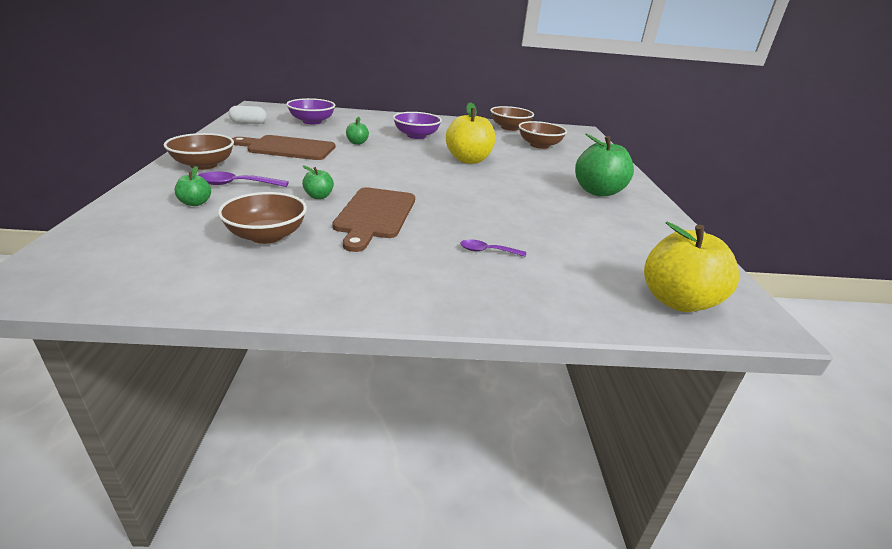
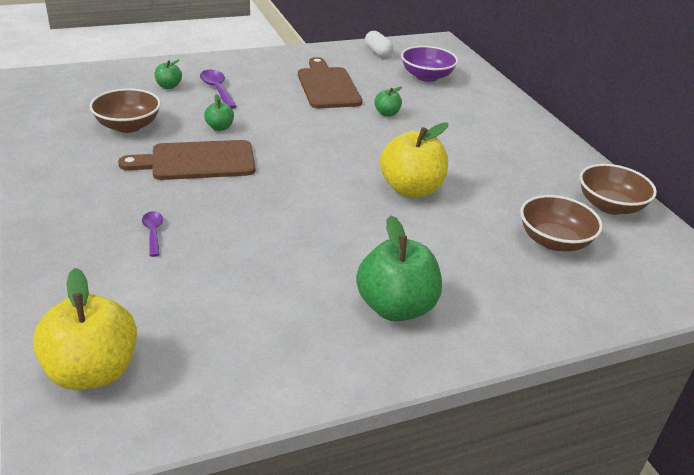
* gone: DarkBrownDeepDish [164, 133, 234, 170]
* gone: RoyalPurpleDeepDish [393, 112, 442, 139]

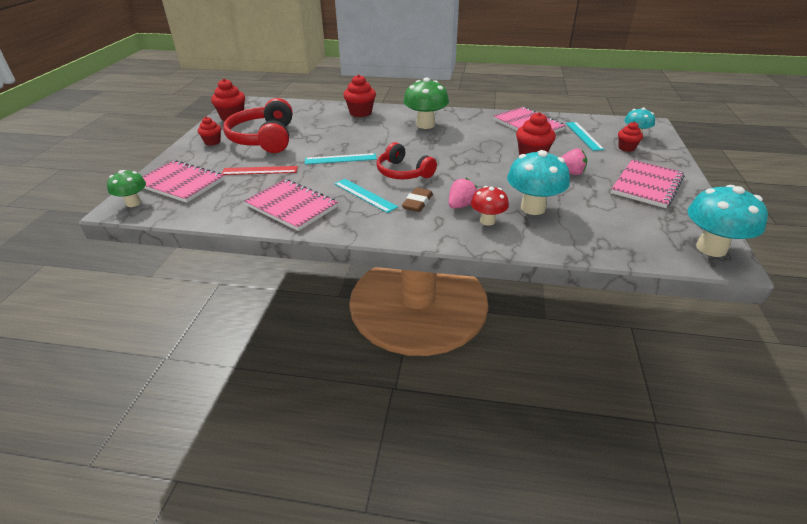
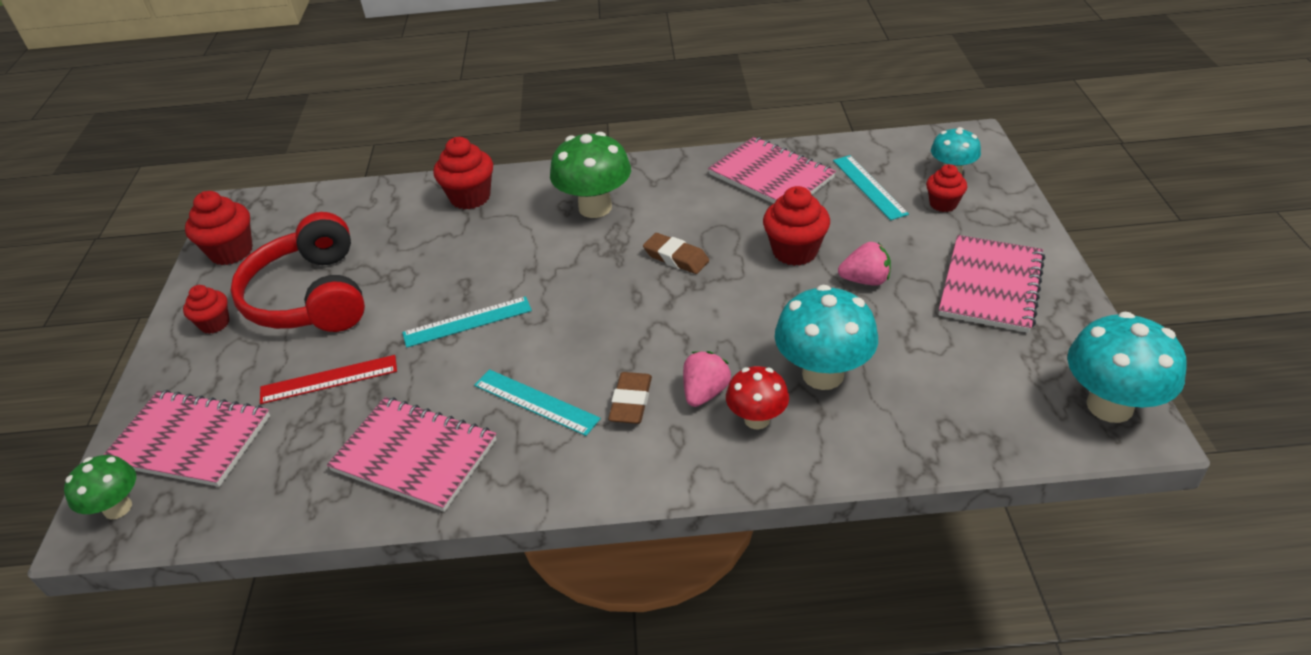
* new: DarkBrownGumEraser [643, 233, 709, 274]
* gone: RedHeadset [377, 142, 437, 179]

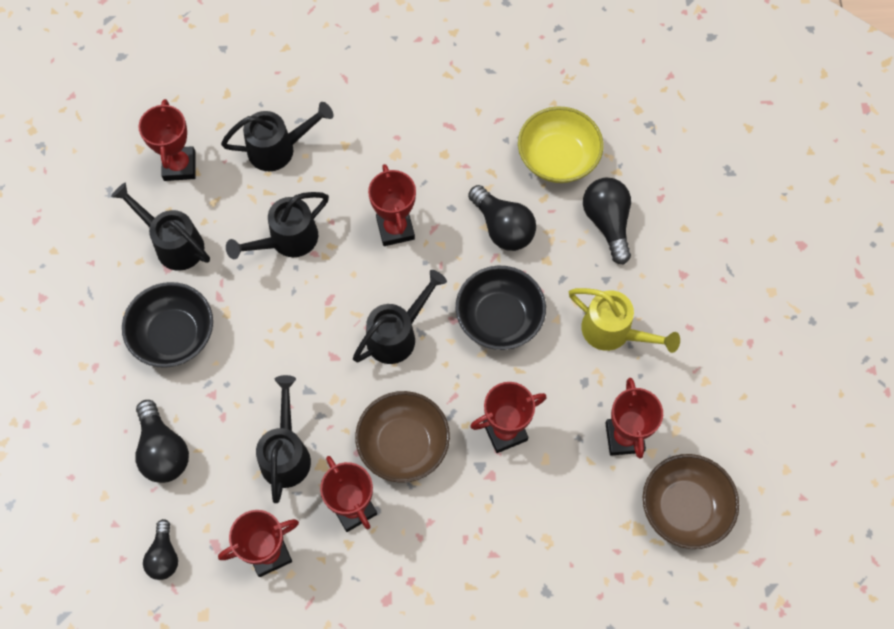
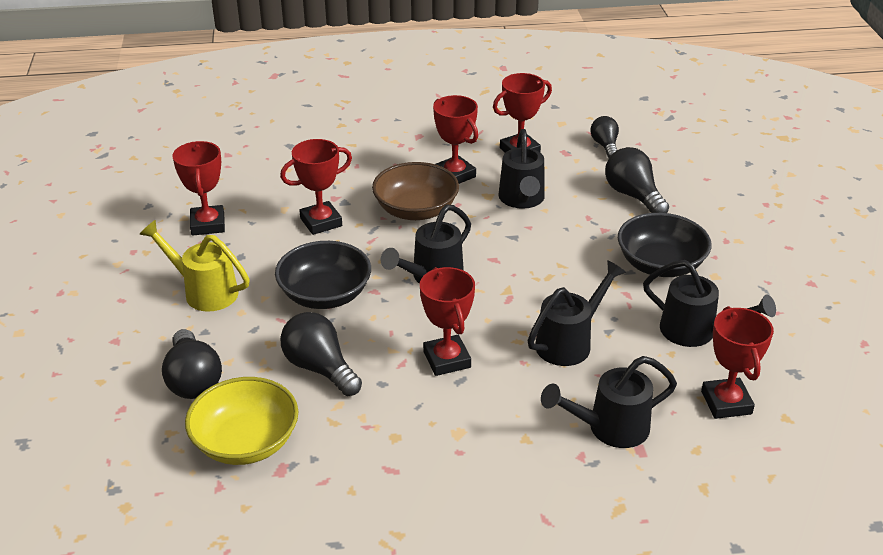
* gone: DarkBrownDeepDish [643, 454, 739, 549]

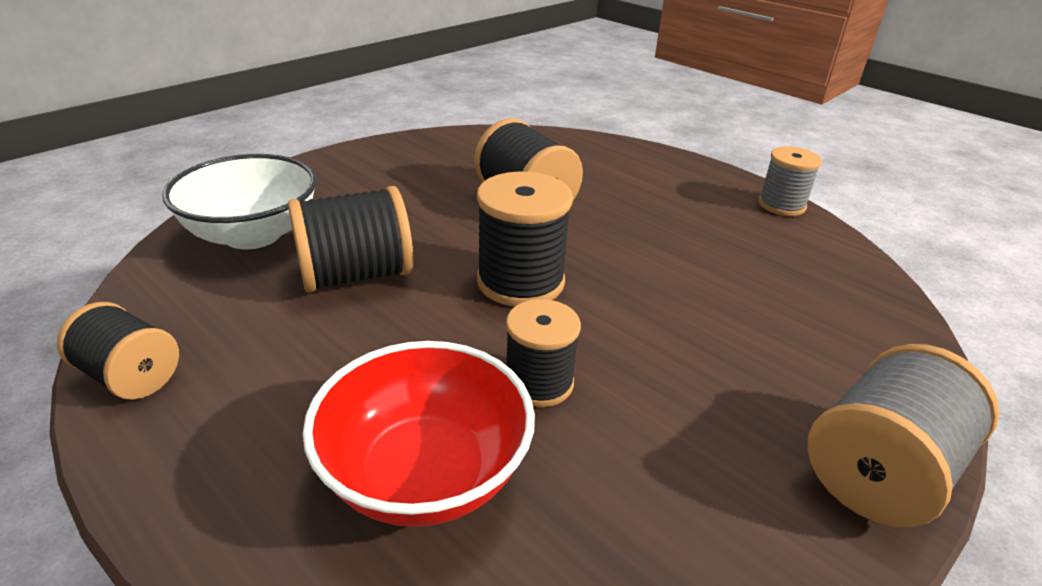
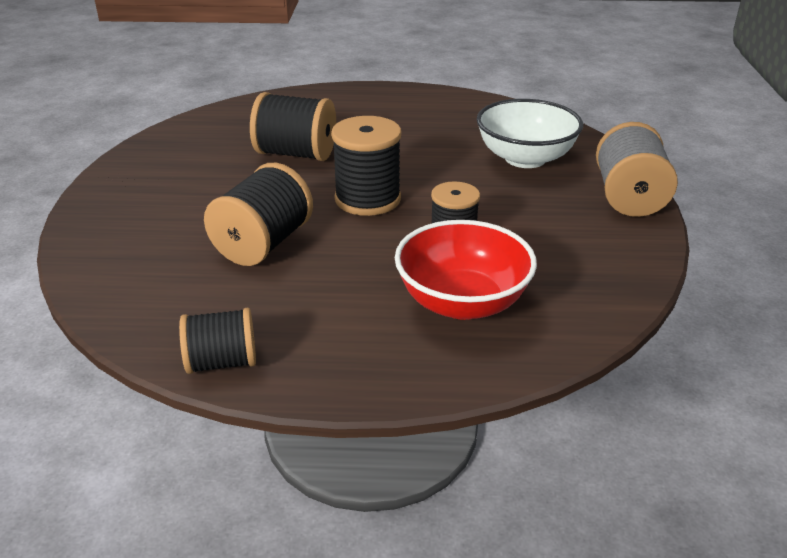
* shifted: PureWhiteDeepDish [162, 154, 317, 249] to [477, 99, 583, 168]
* gone: GrayReelOfThread [758, 146, 822, 216]

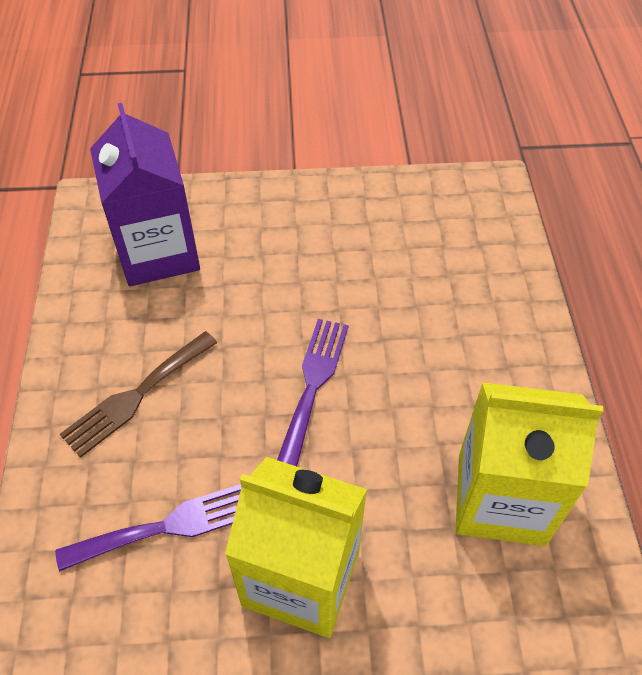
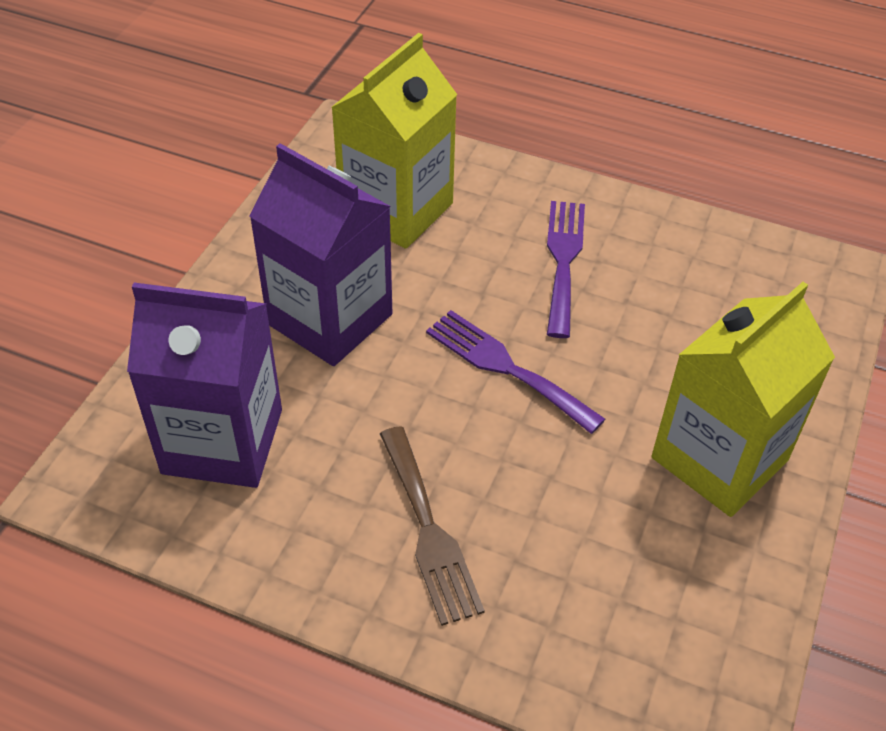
* new: RoyalPurpleCarton [249, 143, 392, 366]
* shifted: YellowCarton [456, 382, 603, 546] to [331, 33, 457, 249]
* shifted: RoyalPurpleTableFork [55, 484, 241, 572] to [547, 201, 585, 338]

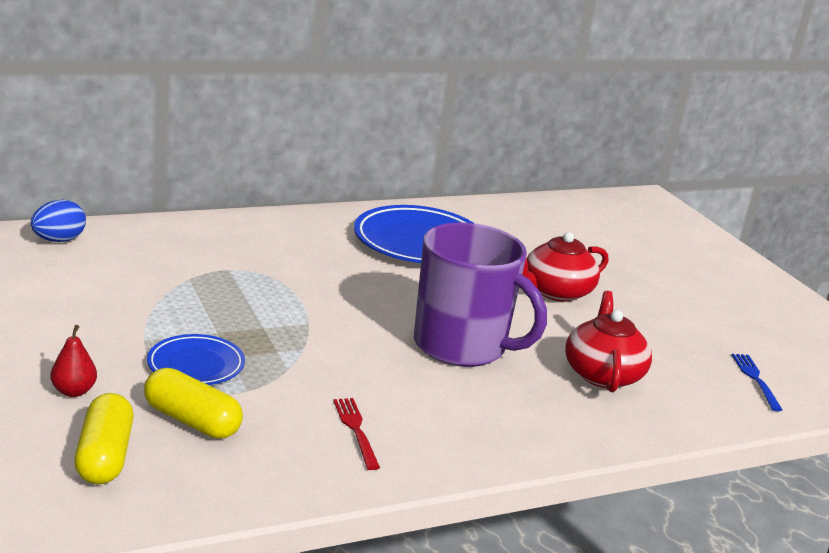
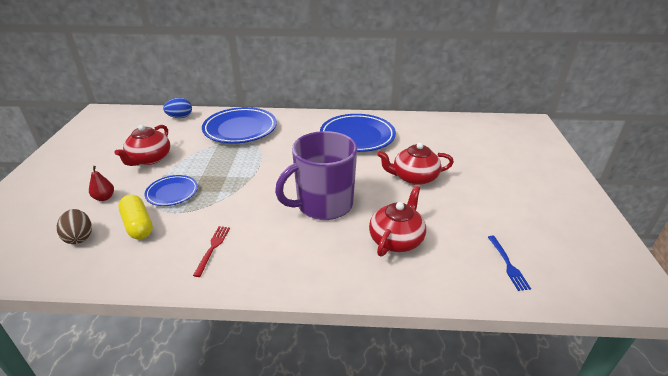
* swapped: YellowCapsule [74, 393, 134, 484] to DarkBrownToyEgg [57, 209, 92, 244]
* new: RedChinaTeapot [114, 125, 170, 166]
* new: BlueDinnerPlate [202, 107, 277, 144]
* rotated: RoyalPurpleMug [414, 223, 547, 367] = [275, 131, 357, 220] 90 degrees clockwise
* rotated: BlueTableFork [732, 354, 783, 411] = [488, 236, 531, 291] 150 degrees clockwise

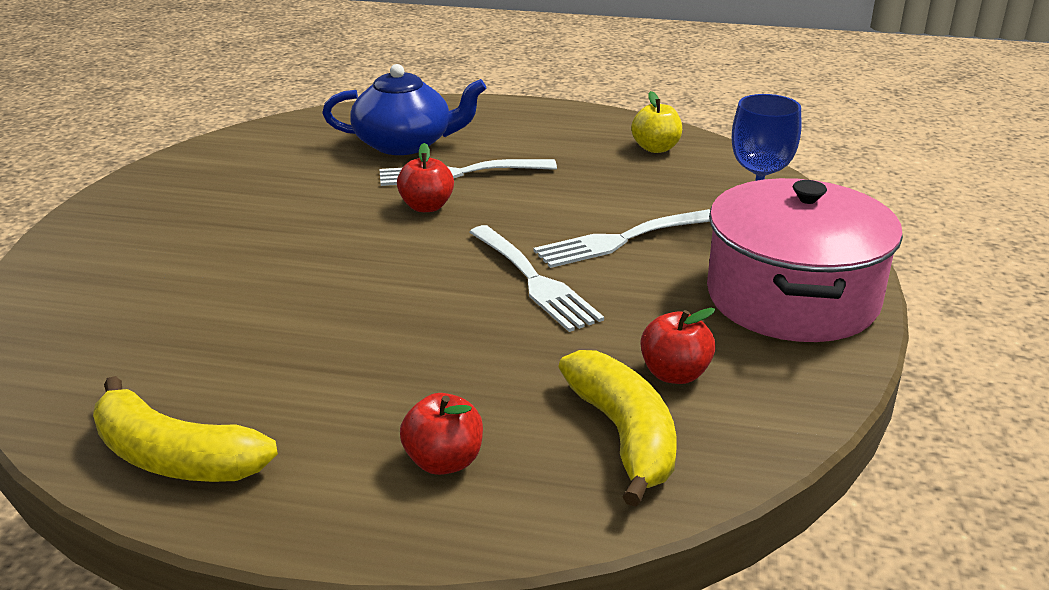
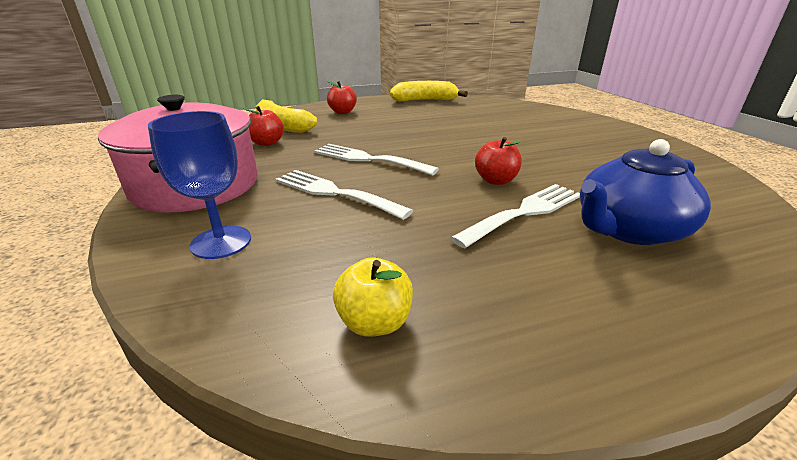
* rotated: PureWhiteTableFork [534, 209, 710, 268] = [275, 170, 413, 220] 90 degrees counterclockwise

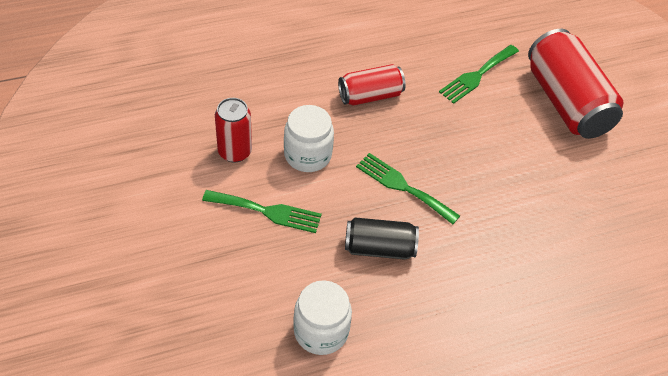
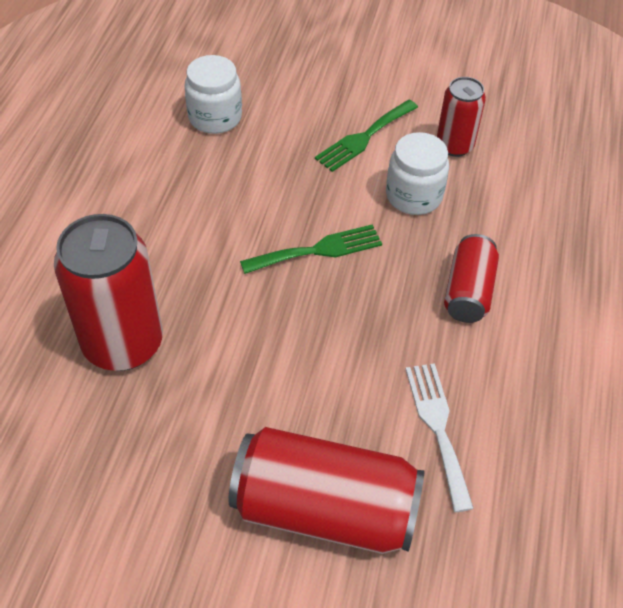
* new: RedCan [54, 214, 163, 371]
* repainted: GreenTableFork [439, 45, 519, 104] to PureWhiteTableFork [406, 363, 474, 512]
* gone: EbonyCan [345, 217, 419, 260]

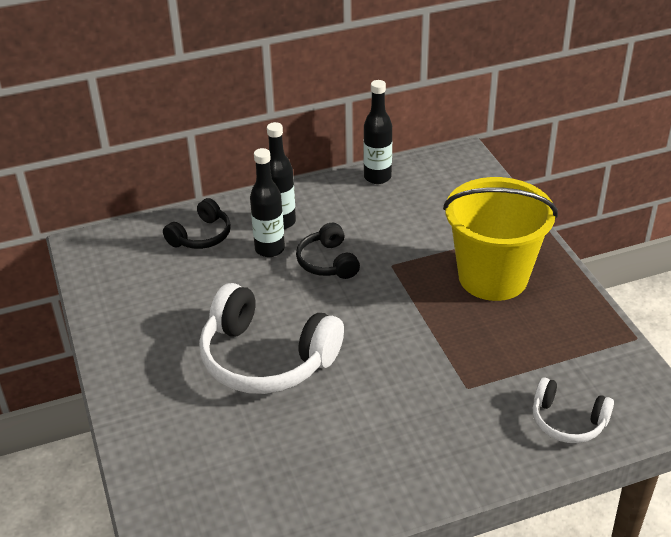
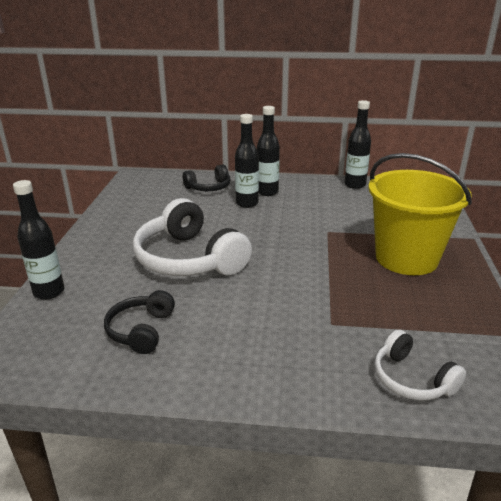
* new: EbonyBottle [13, 180, 65, 300]
* shifted: EbonyHeadset [296, 223, 360, 279] to [104, 290, 175, 354]

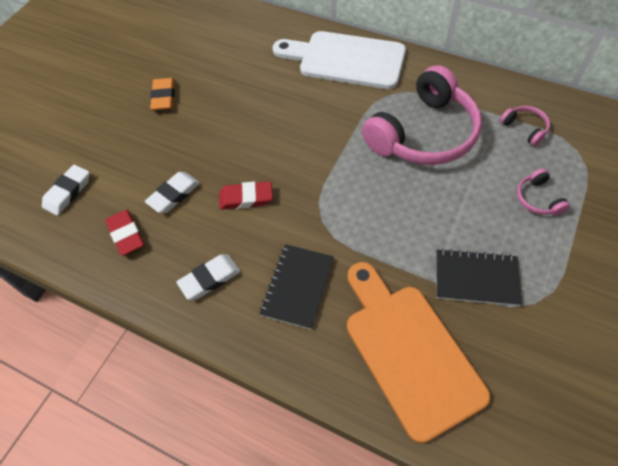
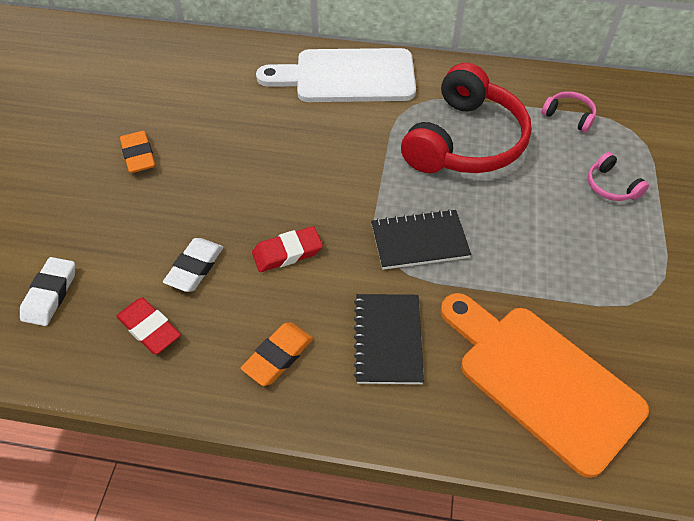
* repainted: PureWhiteGumEraser [177, 254, 241, 300] to OrangeColouredGumEraser [241, 323, 313, 386]
* shifted: EbonyNotebook [436, 249, 522, 306] to [371, 209, 471, 270]
* repainted: RosePinkHeadset [362, 65, 482, 165] to RedHeadset [401, 63, 532, 173]

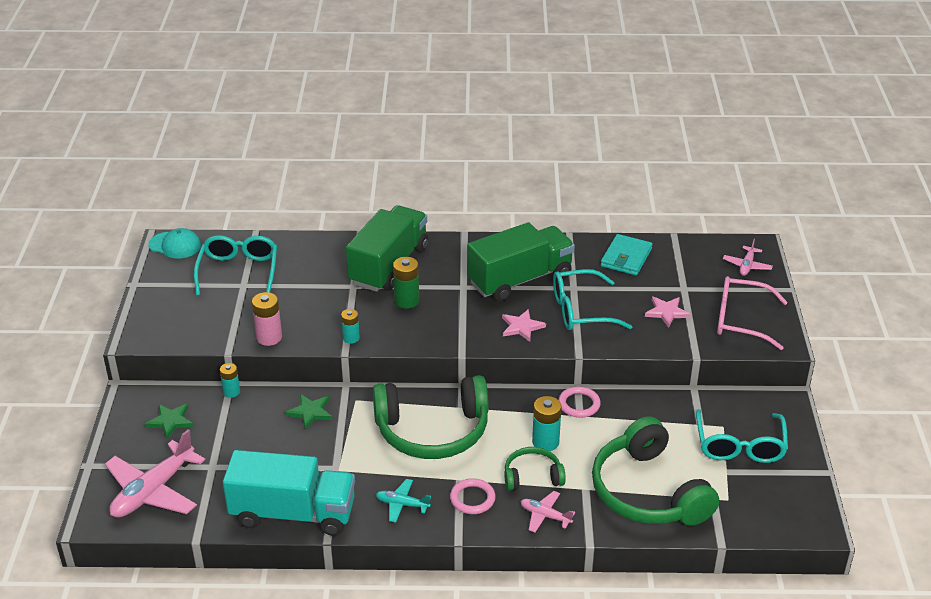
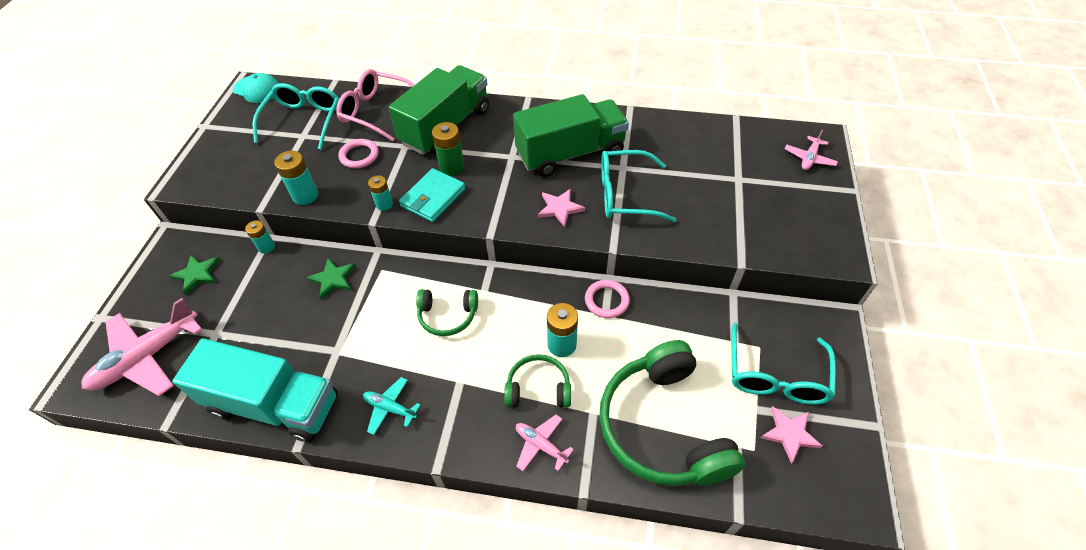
* repainted: RosePinkBattery [252, 292, 282, 346] to AquaBattery [274, 151, 318, 205]
* shifted: RosePinkGlasses [717, 276, 788, 350] to [336, 69, 415, 141]
* shifted: RosePinkHoop [450, 478, 496, 514] to [338, 139, 379, 168]
* shifted: AquaWallet [601, 234, 653, 275] to [399, 168, 465, 222]
* scaled: GreenHeadset [373, 375, 489, 459] = [416, 289, 478, 336] x0.50
* shifted: RosePinkStar [645, 297, 691, 328] to [761, 406, 823, 464]

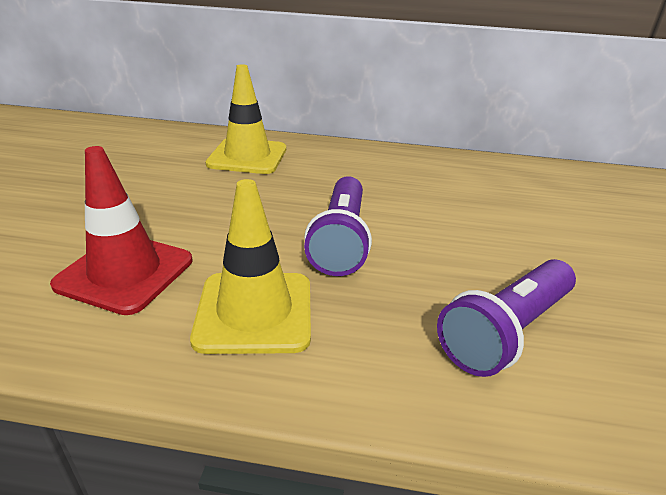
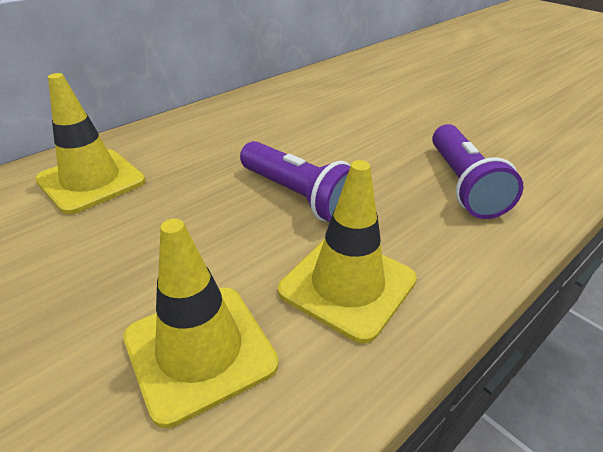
* repainted: RedSafetyCone [50, 146, 192, 315] to YellowSafetyCone [123, 219, 279, 428]

